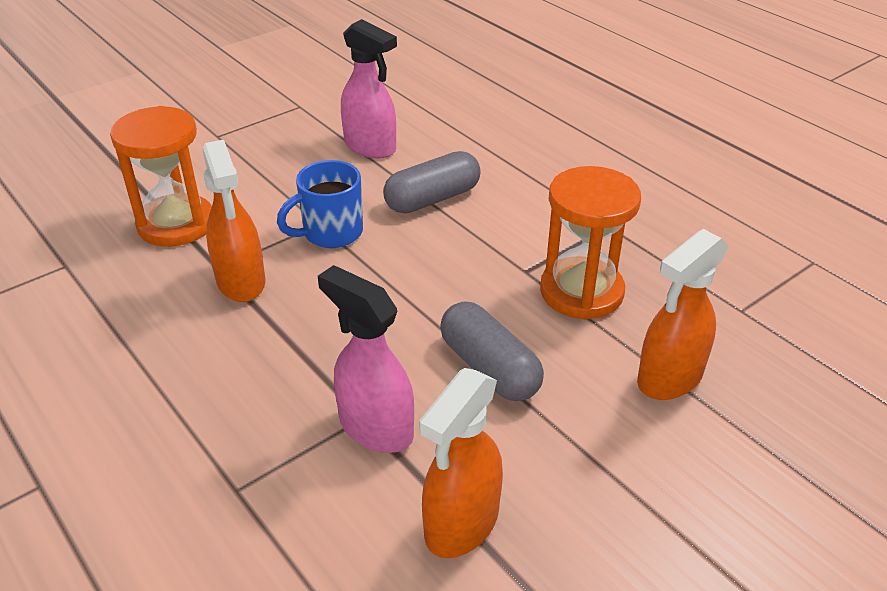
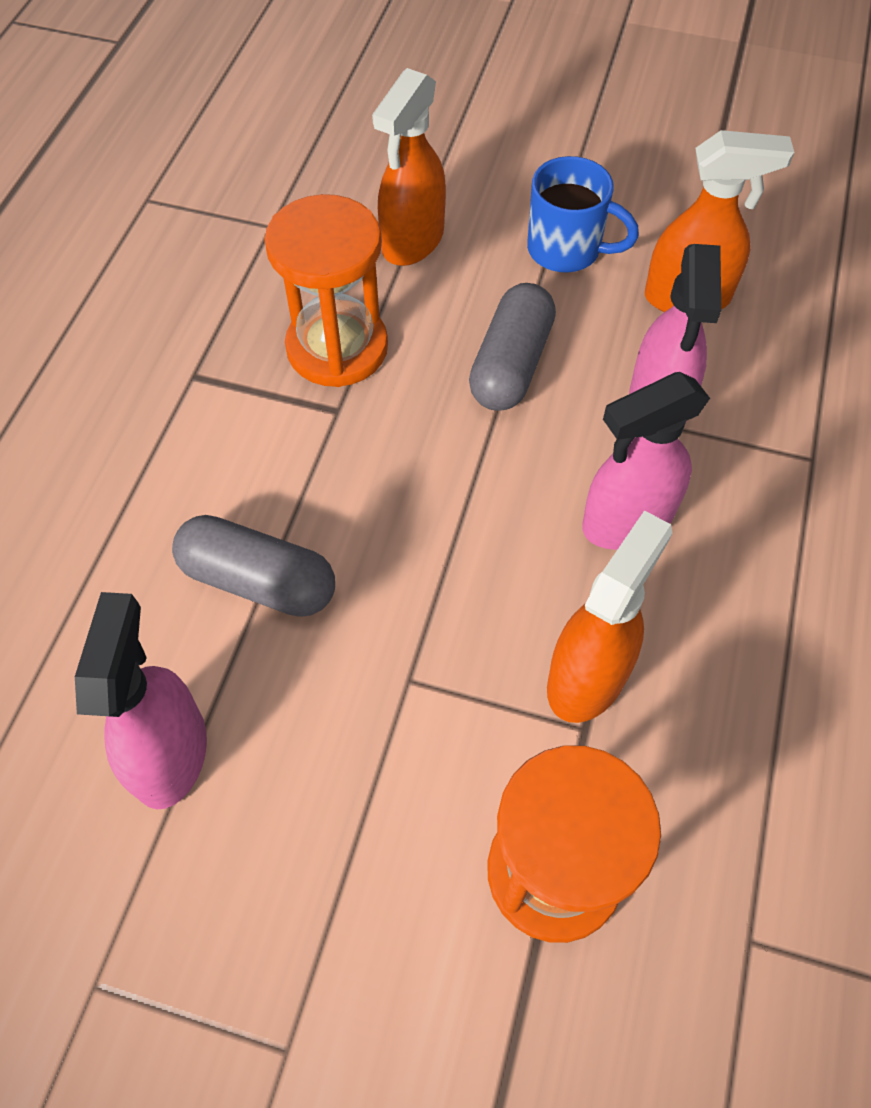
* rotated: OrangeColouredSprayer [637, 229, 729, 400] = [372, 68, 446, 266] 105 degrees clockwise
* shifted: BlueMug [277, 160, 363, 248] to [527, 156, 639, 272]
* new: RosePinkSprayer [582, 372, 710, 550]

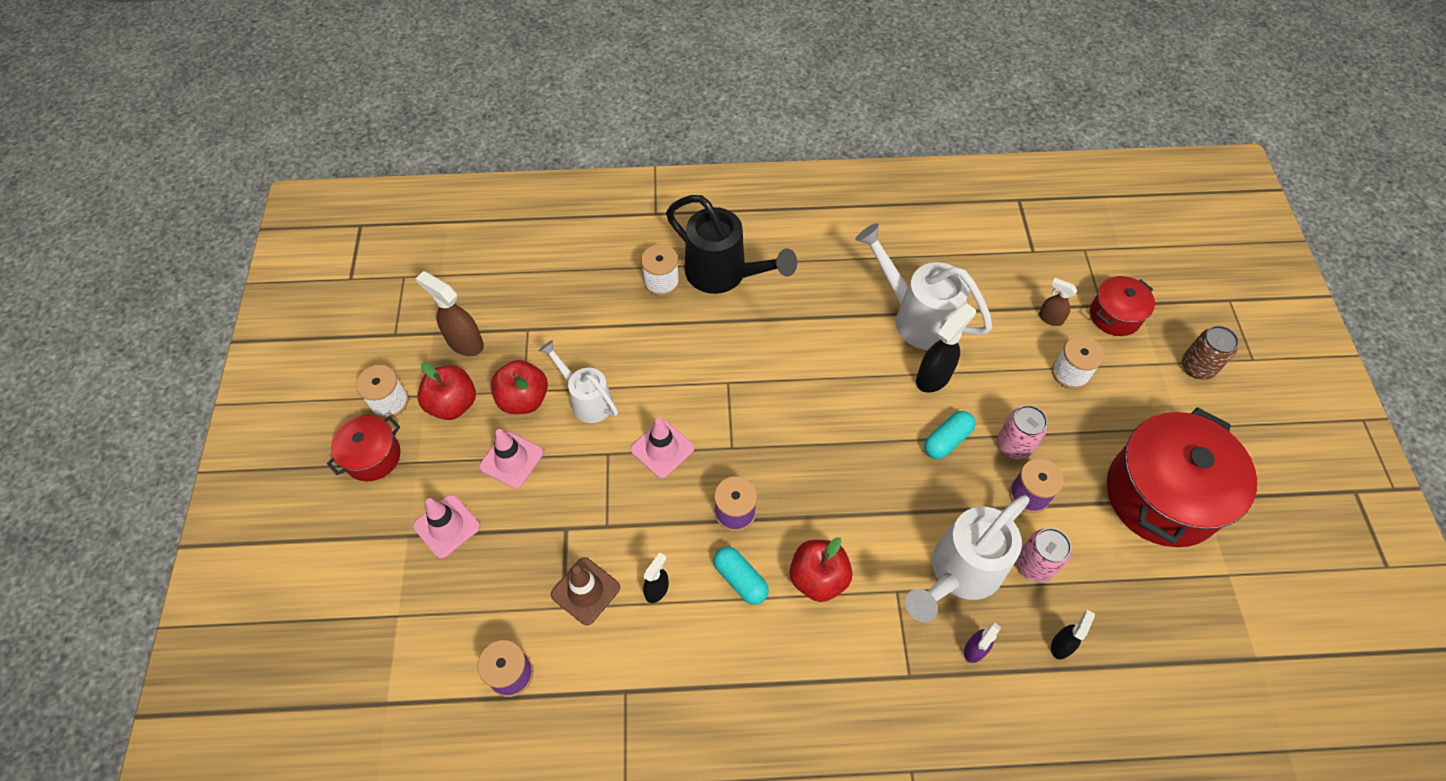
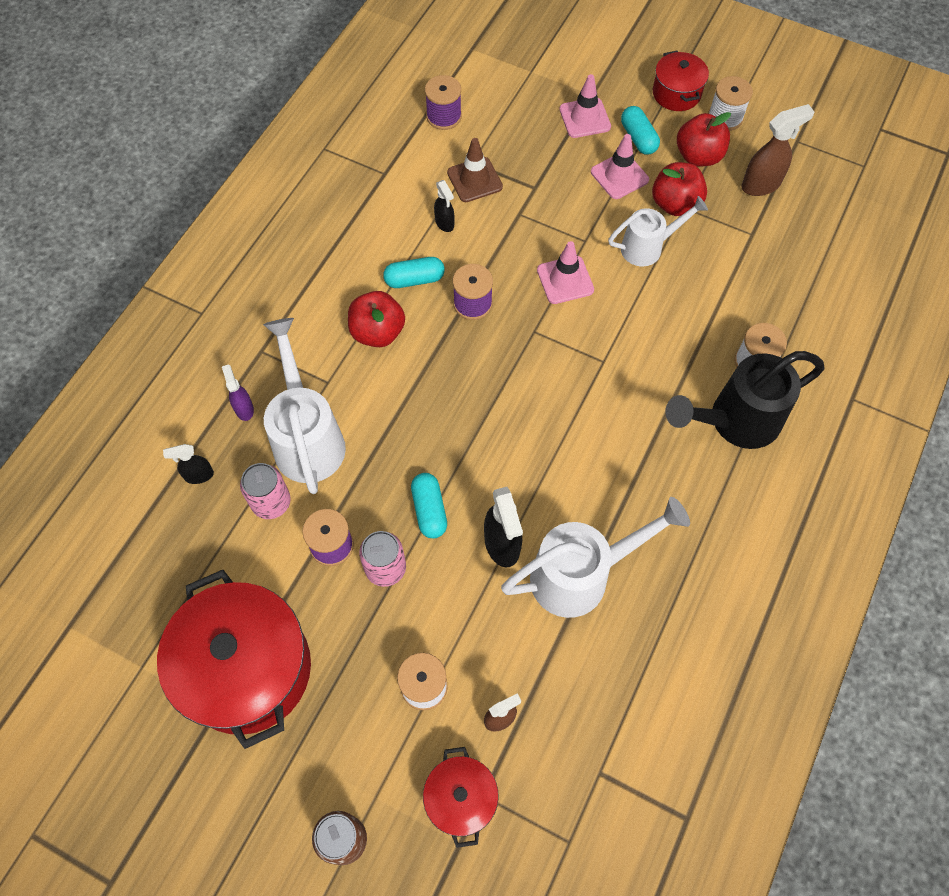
* rotated: EbonySprayer [1051, 610, 1095, 660] = [163, 444, 214, 484] 105 degrees clockwise
* new: AquaCapsule [621, 106, 660, 155]

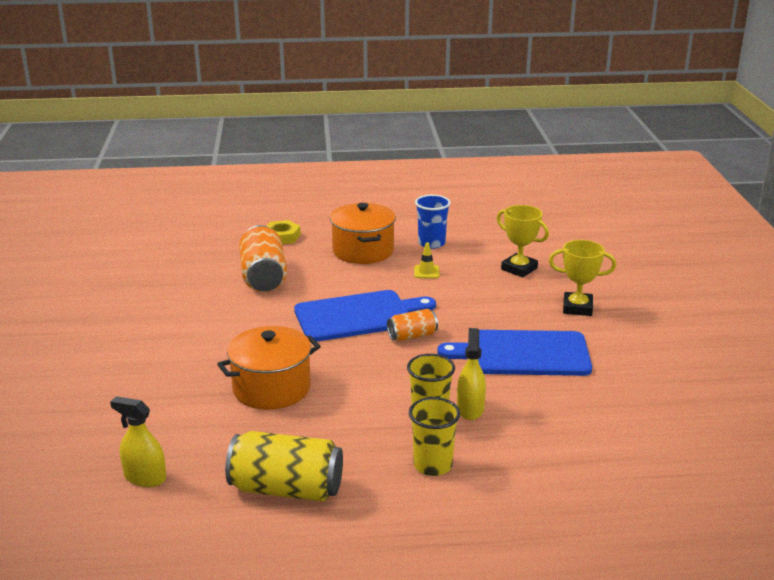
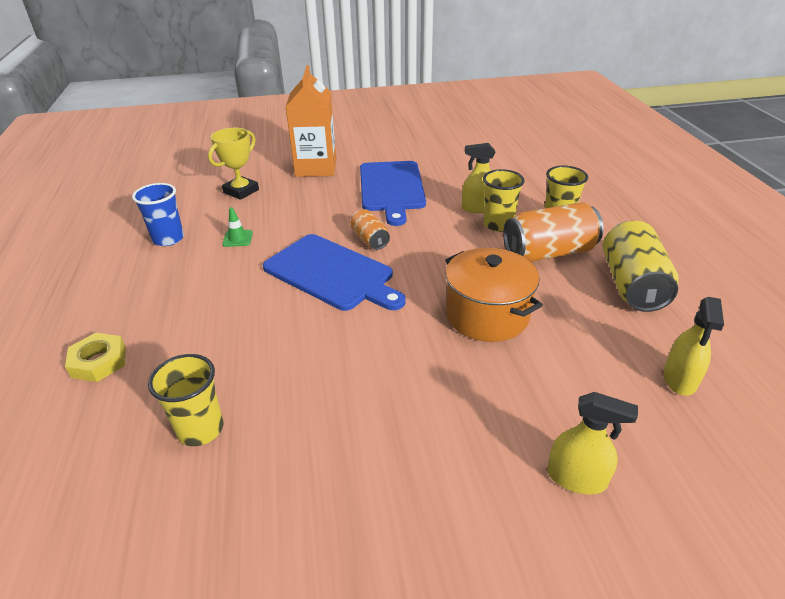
* new: YellowBeaker [148, 354, 223, 446]
* repainted: YellowSafetyCone [414, 242, 439, 278] to GreenSafetyCone [222, 207, 253, 247]
* rotated: BlueBreadBoard [294, 290, 436, 342] = [263, 234, 406, 311] 150 degrees clockwise
* swapped: YellowAwardCup [549, 240, 616, 316] to OrangeColouredCarton [286, 65, 336, 177]
* shifted: OrangeColouredCan [239, 225, 287, 292] to [503, 202, 603, 262]
* new: YellowSprayer [547, 392, 638, 494]
* gone: OrangeColouredPot [330, 203, 396, 264]

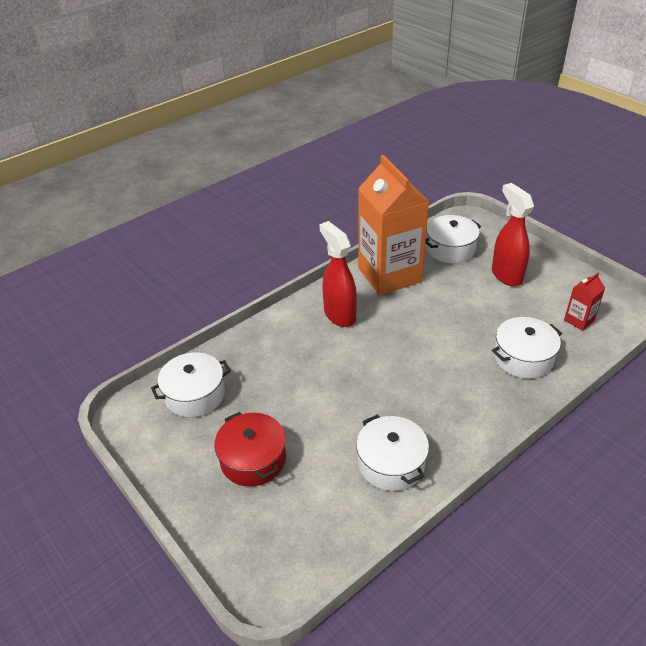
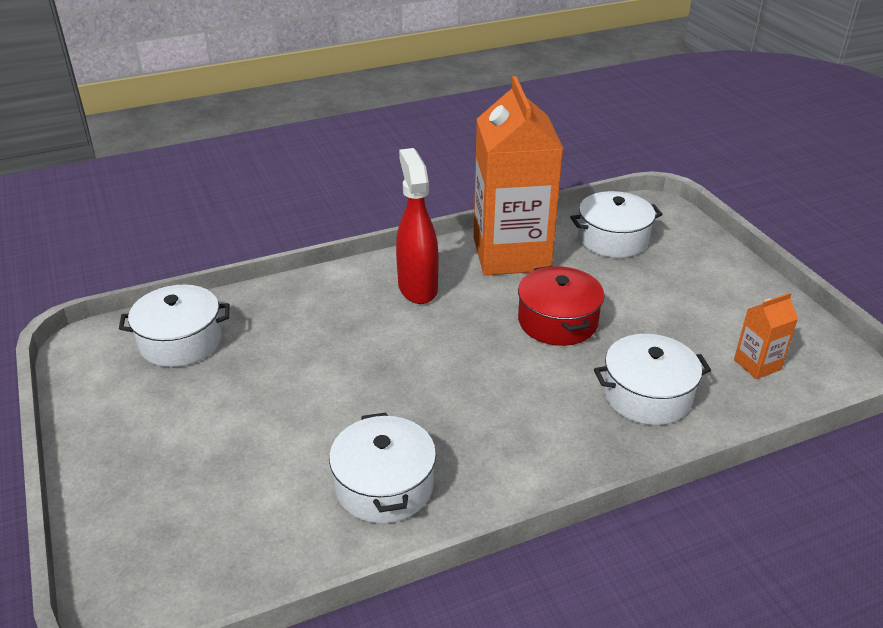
* shifted: RedPot [214, 412, 286, 487] to [518, 266, 604, 346]
* repainted: RedCarton [564, 273, 605, 331] to OrangeColouredCarton [734, 293, 798, 379]
* gone: RedSprayer [492, 183, 534, 286]

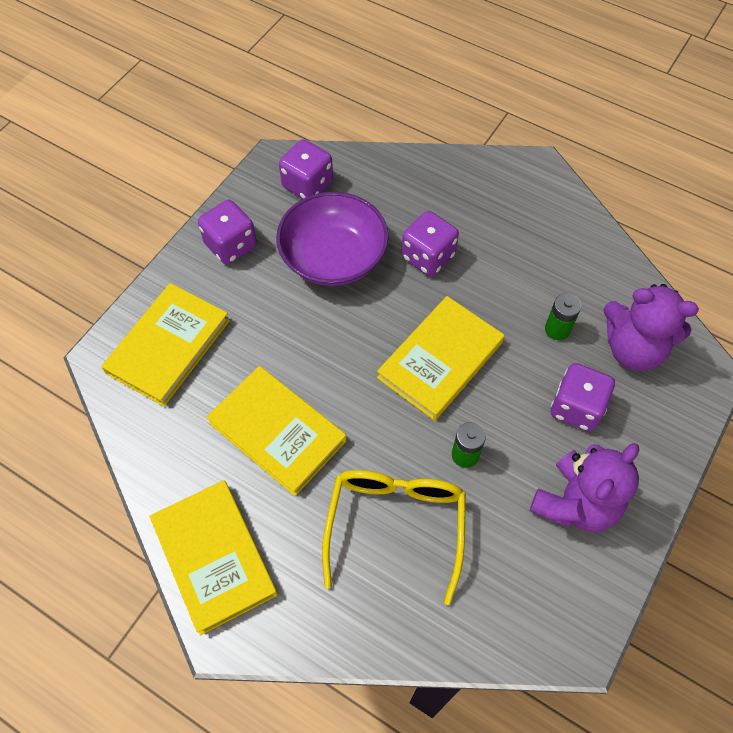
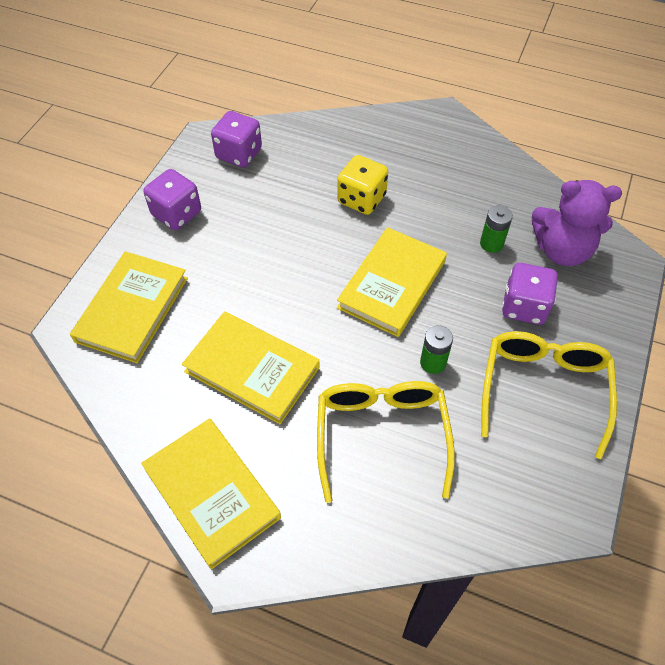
* repainted: RoyalPurpleDice [401, 211, 459, 276] to YellowDice [337, 155, 388, 215]
* swapped: RoyalPurpleTeddyBear [530, 443, 639, 533] to YellowGlasses [481, 331, 617, 459]
* gone: RoyalPurpleDeepDish [276, 192, 389, 286]

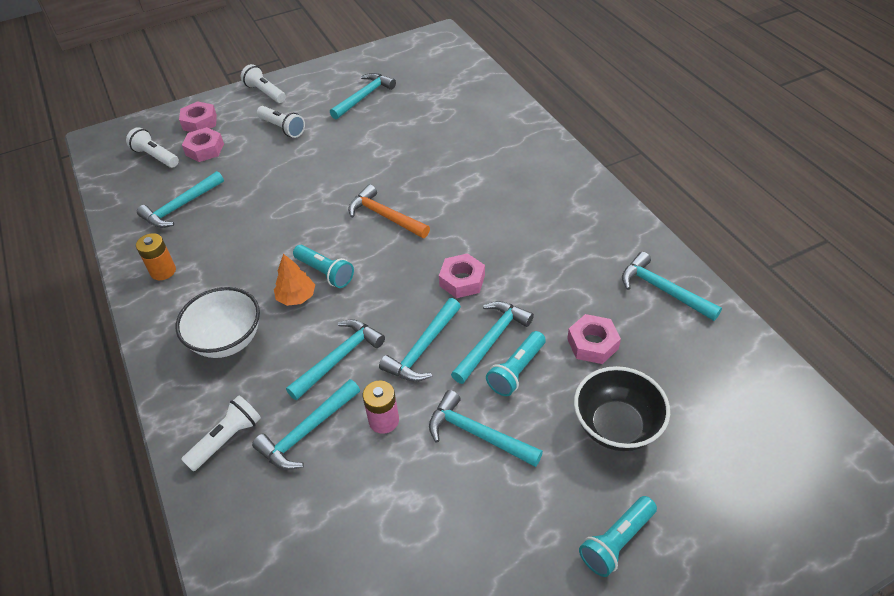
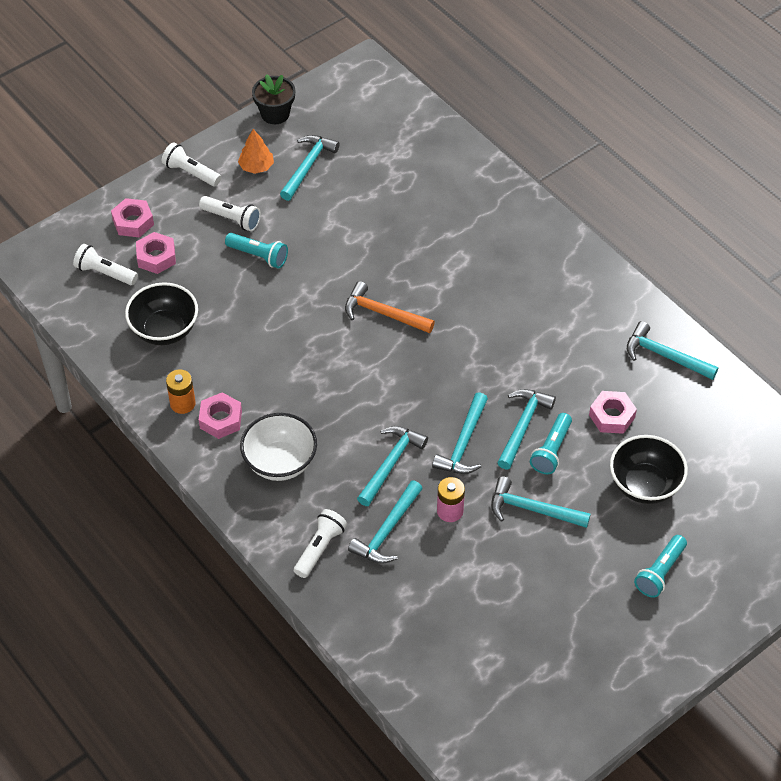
* swapped: AquaCarpenter'sHammer [137, 171, 224, 228] to EbonyDeepDish [125, 282, 198, 345]
* shifted: RosePinkHexNut [439, 253, 485, 298] to [199, 392, 242, 439]
* shifted: AquaTorch [293, 245, 354, 288] to [225, 233, 288, 268]
* shifted: OrangeColouredFirTree [274, 254, 315, 306] to [238, 129, 274, 174]
* new: EbonyPottedPlant [252, 74, 295, 124]

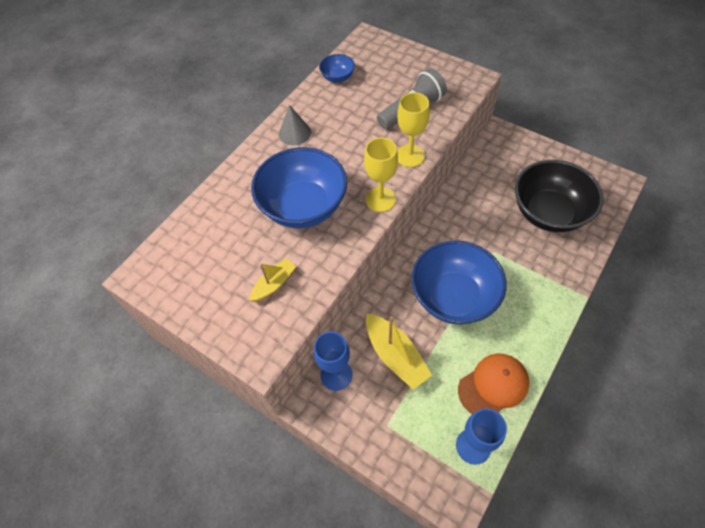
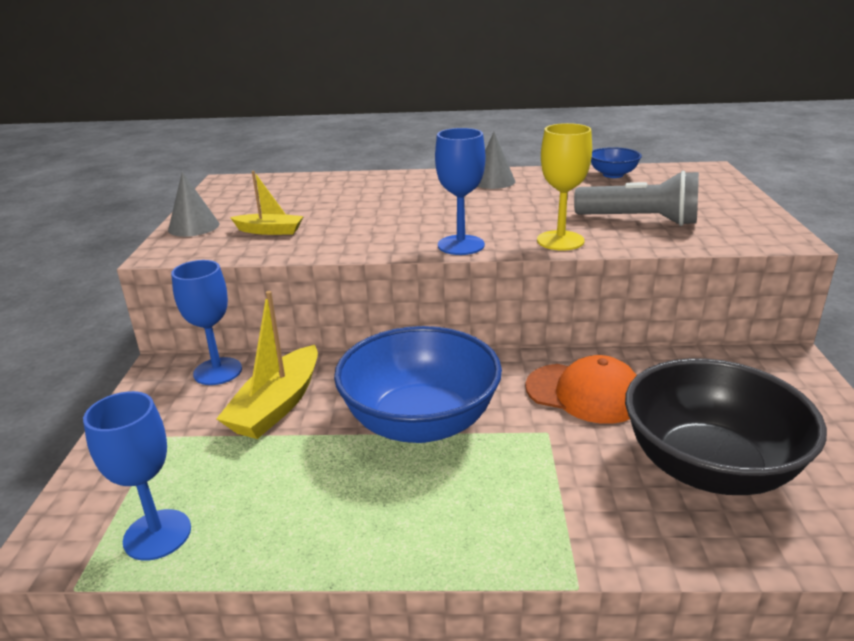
* new: GraySolidCone [168, 172, 219, 237]
* repainted: YellowGoblet [364, 138, 398, 212] to BlueGoblet [435, 128, 485, 255]
* shifted: OrangeColouredPeakedCap [458, 353, 530, 414] to [525, 355, 637, 424]
* gone: BlueDeepDish [251, 147, 347, 228]

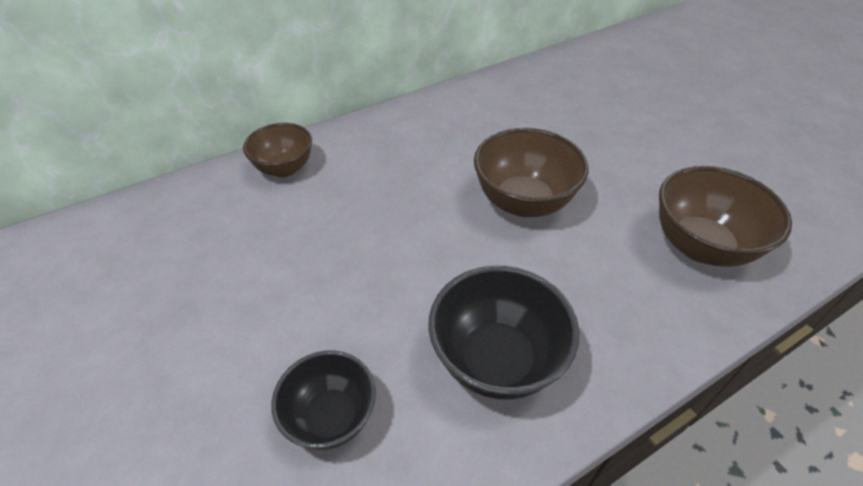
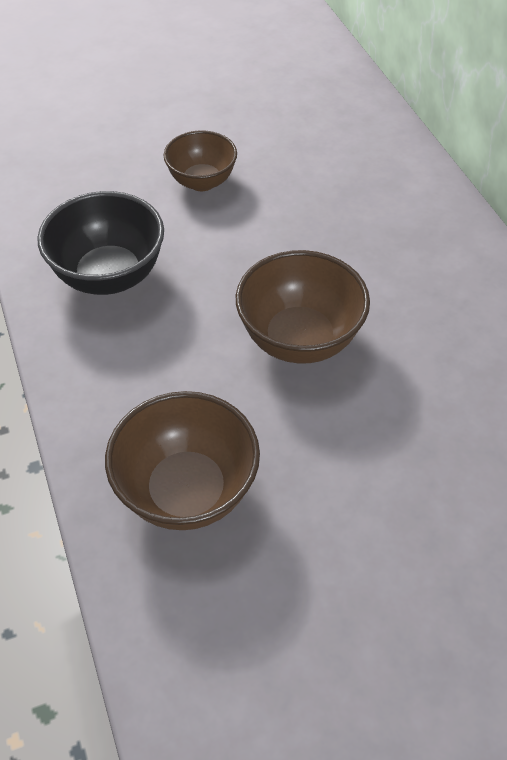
* shifted: DarkBrownDeepDish [243, 123, 312, 177] to [164, 130, 237, 191]
* gone: EbonyDeepDish [271, 350, 376, 450]

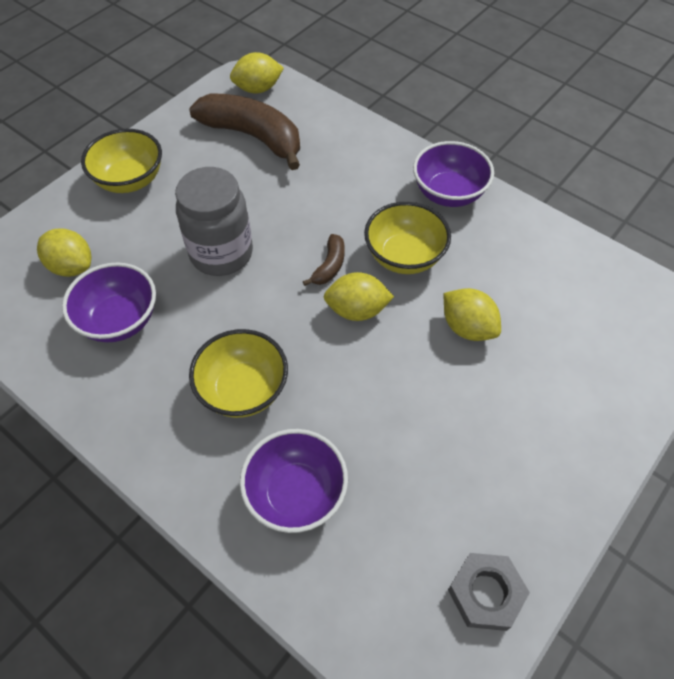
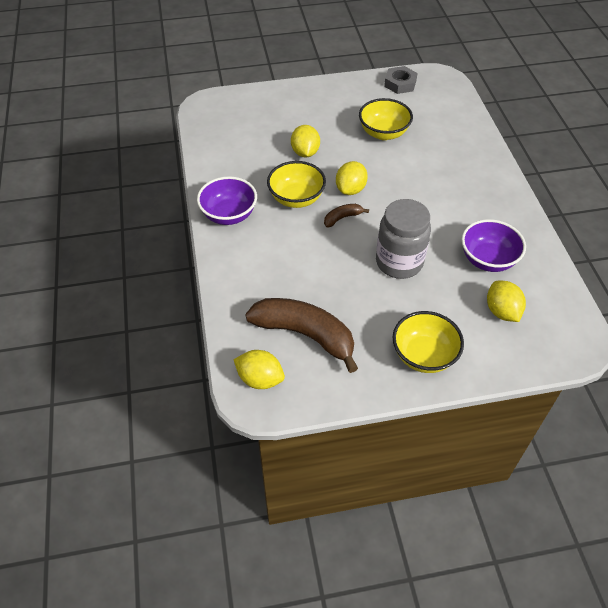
* rotated: DarkBrownToyBanana [189, 93, 300, 170] = [245, 298, 358, 373] 135 degrees clockwise
* rotated: YellowToyLemon [324, 272, 394, 321] = [336, 161, 368, 195] 75 degrees clockwise
* shifted: YellowDeepDish [189, 329, 288, 418] to [359, 98, 413, 140]
* gone: RoyalPurpleDeepDish [240, 429, 348, 533]

